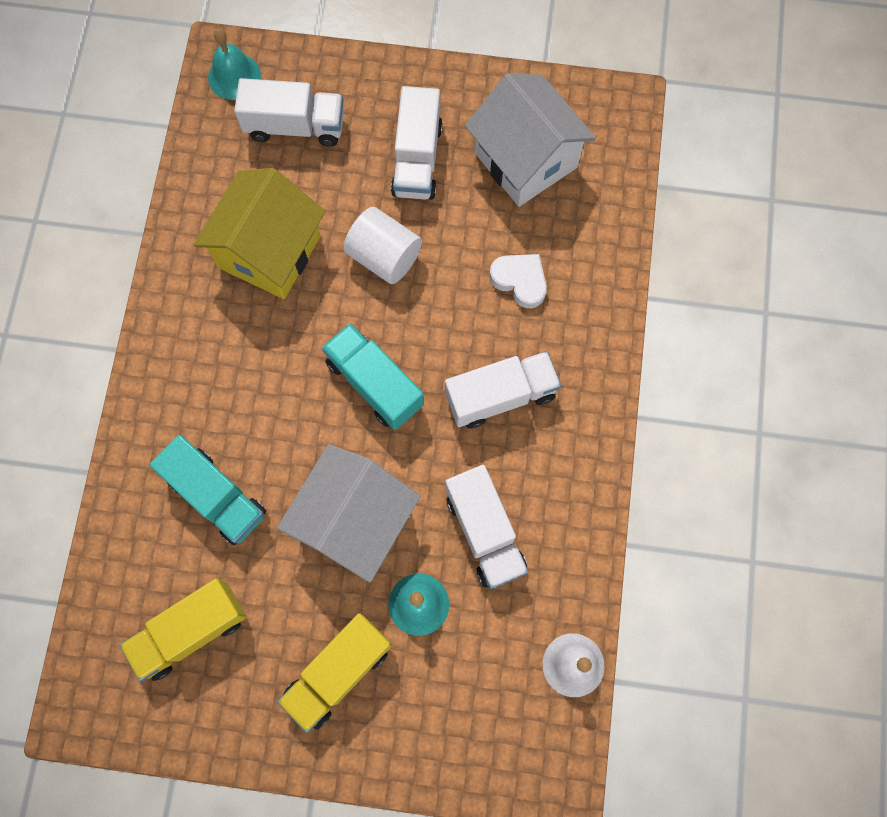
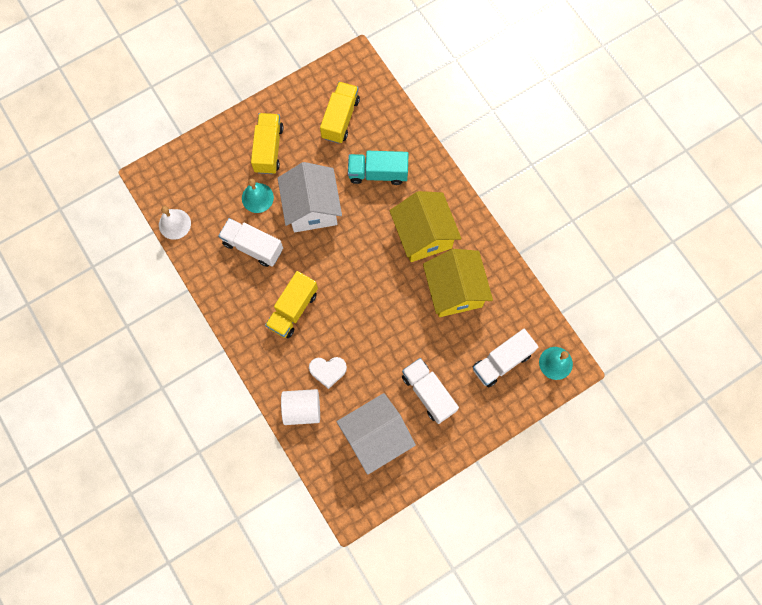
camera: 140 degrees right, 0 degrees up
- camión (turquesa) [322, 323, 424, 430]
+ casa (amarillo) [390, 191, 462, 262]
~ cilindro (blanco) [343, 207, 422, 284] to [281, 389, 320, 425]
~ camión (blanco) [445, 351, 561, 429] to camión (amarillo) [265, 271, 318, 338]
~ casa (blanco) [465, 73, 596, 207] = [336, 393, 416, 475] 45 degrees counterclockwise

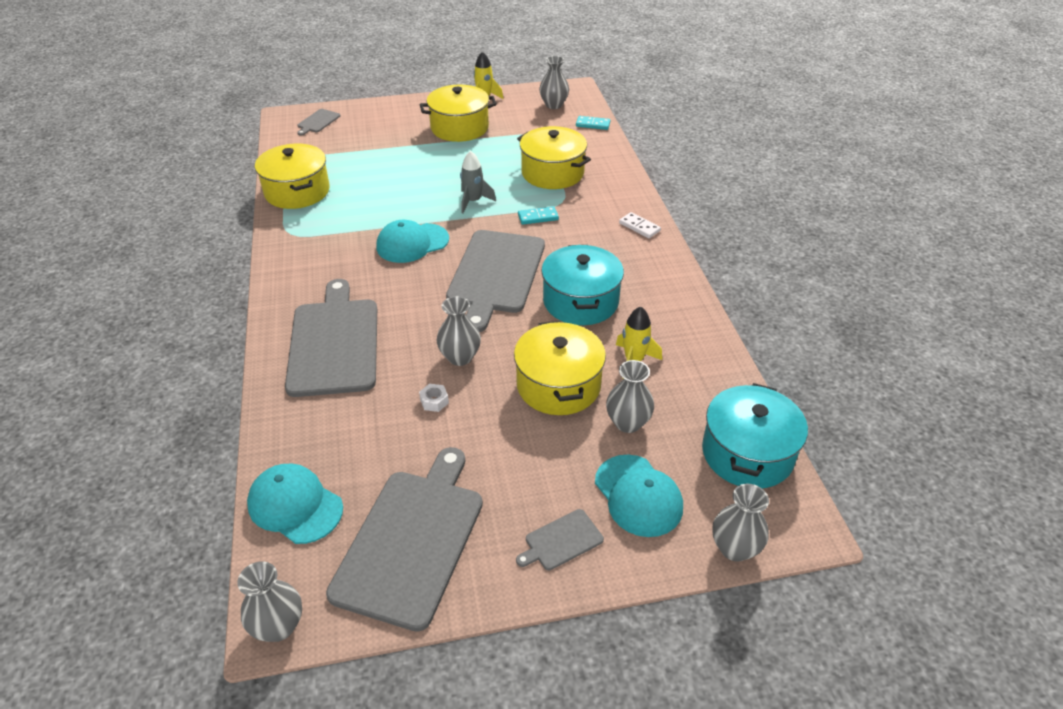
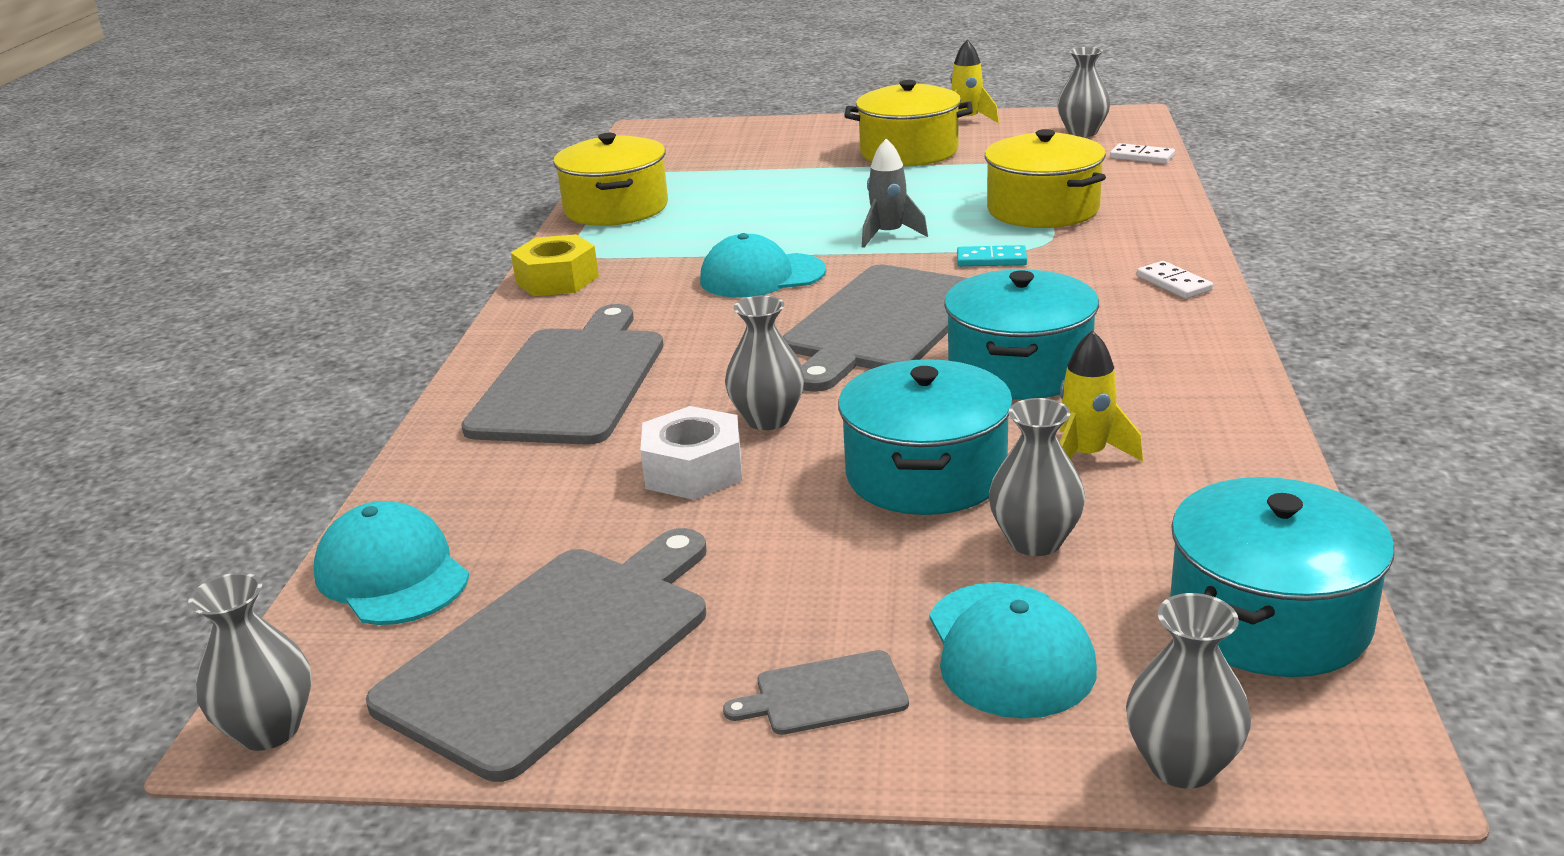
camera: 20 degrees right, 15 degrees down
- tabla de cortar (gris) [297, 109, 340, 136]
+ tuerca (amarillo) [511, 234, 599, 296]
~ olla (amarillo) [514, 321, 606, 415] to olla (turquesa) [838, 359, 1013, 515]
~ ficha de dominó (turquesa) [576, 116, 611, 130] to ficha de dominó (blanco) [1110, 143, 1175, 164]
~ tuerca (blanco) [419, 384, 449, 412] = [640, 406, 742, 500] x2.06

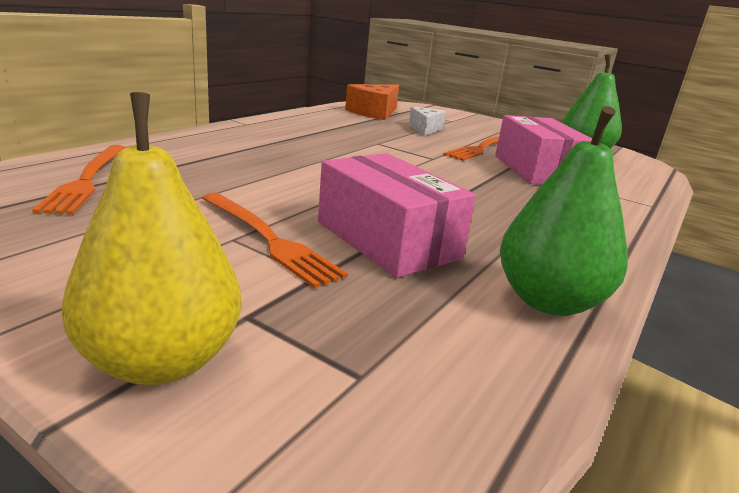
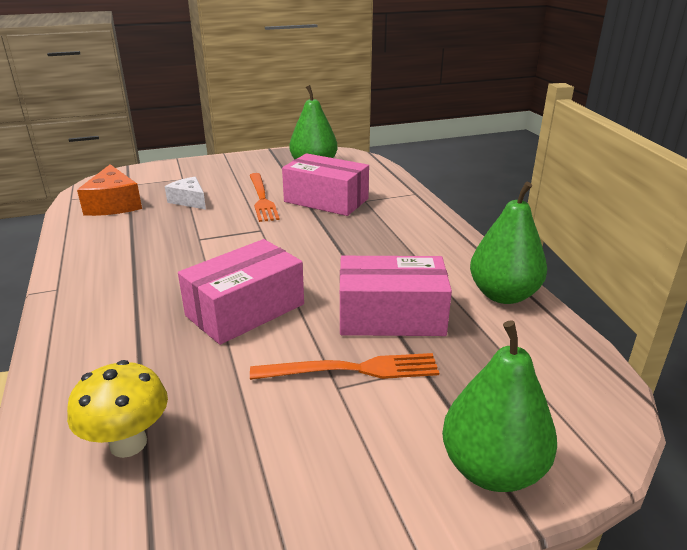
camera: 50 degrees left, 5 degrees up
+ caja (rosa) [178, 239, 304, 345]
~ tenedor (naranja) [32, 145, 126, 215] to seta (amarillo) [67, 360, 168, 458]
~ pera (amarillo) [62, 92, 242, 385] to pera (verde) [442, 320, 557, 492]

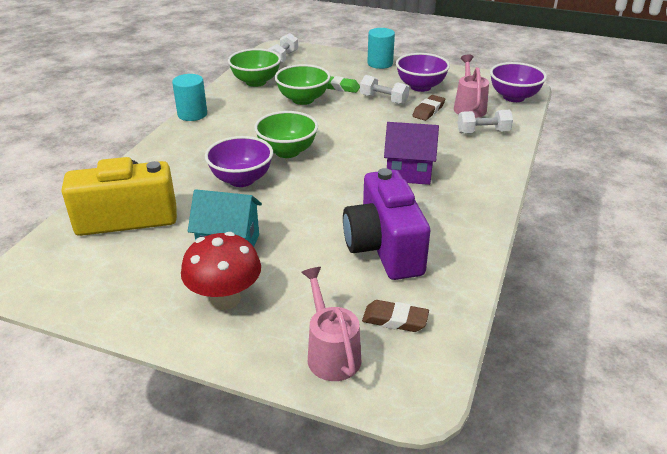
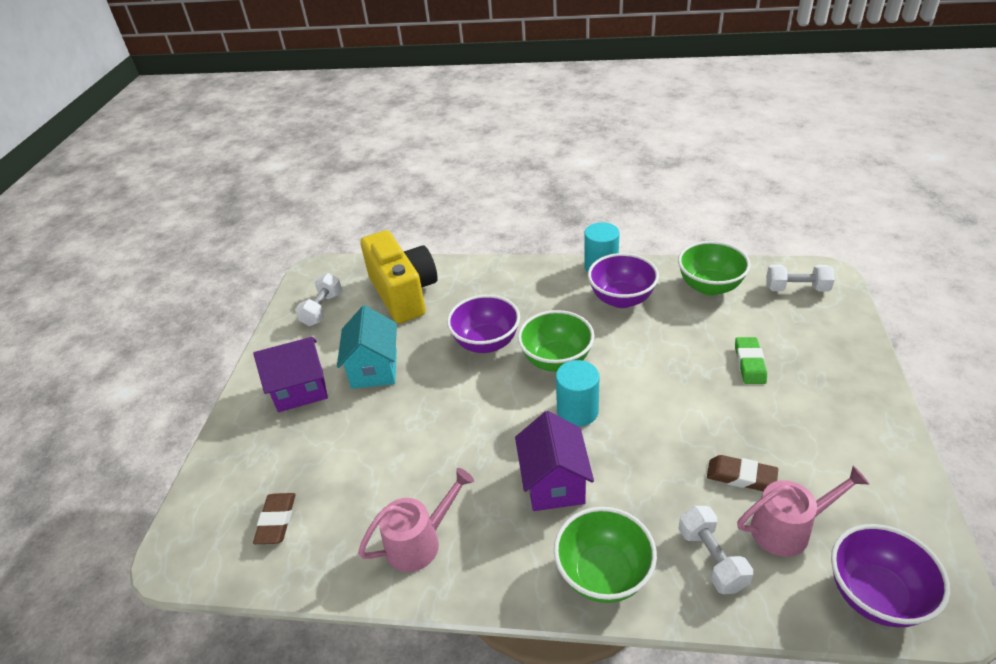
camera: 80 degrees right, 5 degrees up
- cámara (morado) [343, 168, 430, 280]
~ cuenco (verde) [275, 64, 330, 105] to [554, 507, 657, 603]
~ regadera (rosa) [301, 267, 361, 381] to [358, 468, 474, 572]
~ mancuerna (blanco) [360, 75, 409, 105] to [295, 273, 342, 326]
~ cilindro (turquesa) [367, 28, 395, 69] to [556, 360, 599, 427]
~ cuenco (morado) [396, 53, 450, 92] to [588, 253, 659, 308]
~ seta (rojo) [181, 232, 261, 310] to casa (morado) [253, 337, 328, 412]

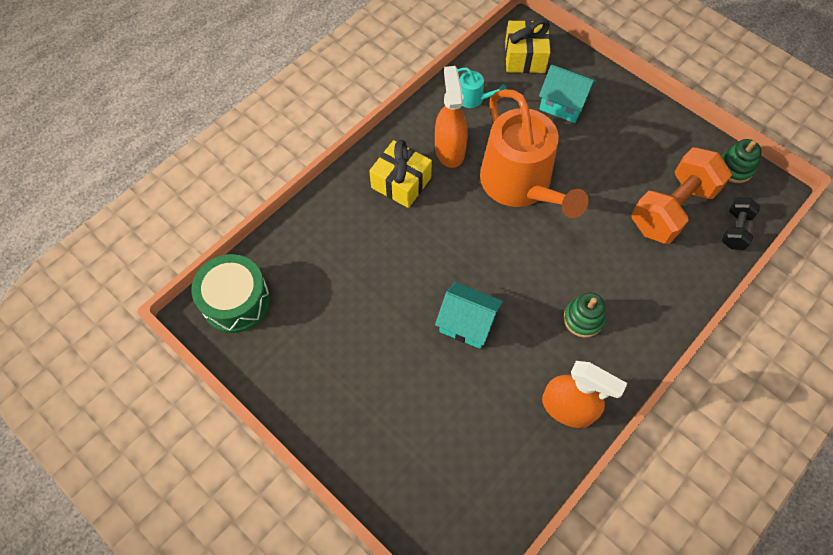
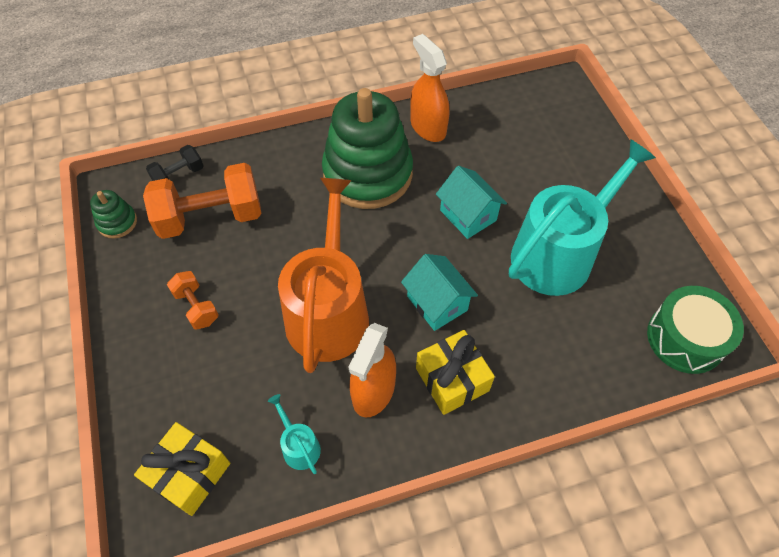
camera: 150 degrees left, 5 degrees down
+ mancuerna (naranja) [167, 271, 219, 330]
+ regadera (turquesa) [509, 139, 656, 296]
~ casa (turquesa) [539, 65, 596, 123] to [401, 254, 478, 331]
~ juguete apilable (verde) [564, 293, 605, 338] = [322, 88, 413, 209] x2.38

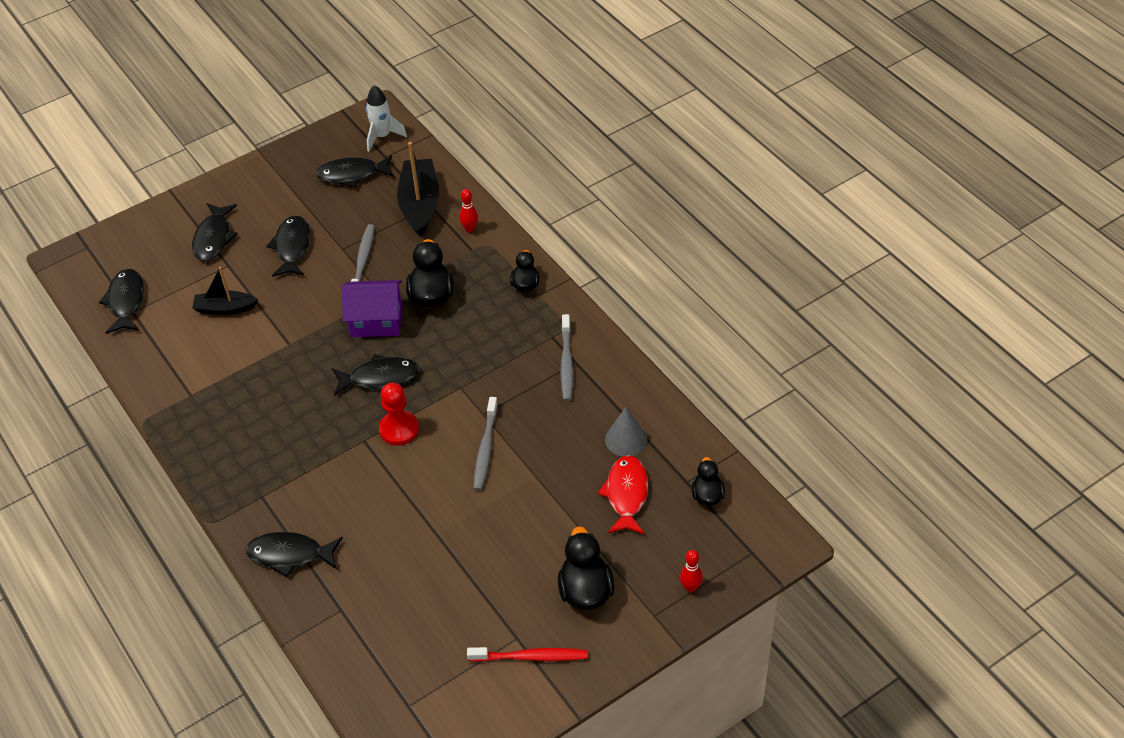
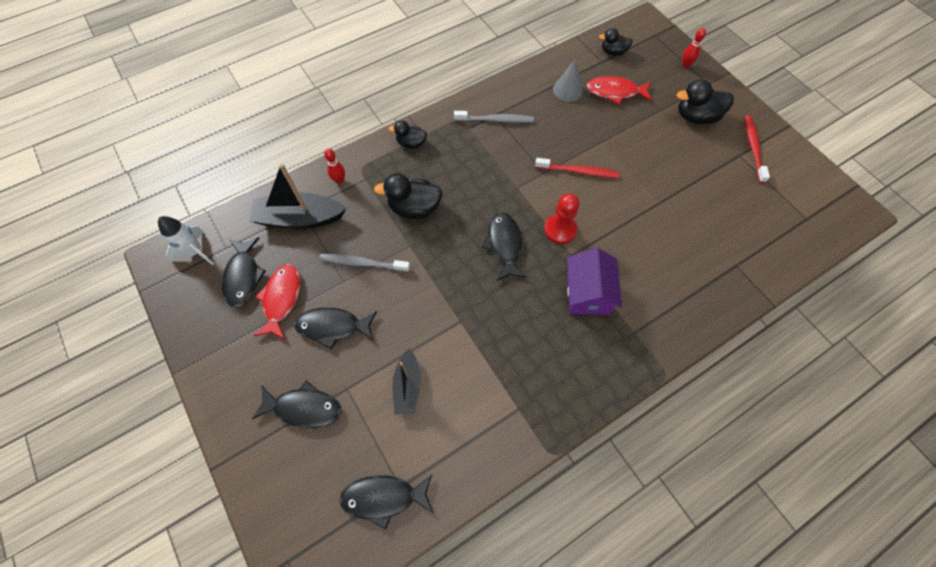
camera: 90 degrees left, 15 degrees up
- pez (negro) [245, 532, 343, 577]
+ pez (rojo) [254, 264, 300, 339]
~ casa (morado) [342, 280, 402, 337] to [567, 248, 622, 315]
~ cepillo de dientes (gris) [474, 397, 498, 491] to cepillo de dientes (rojo) [535, 158, 620, 178]

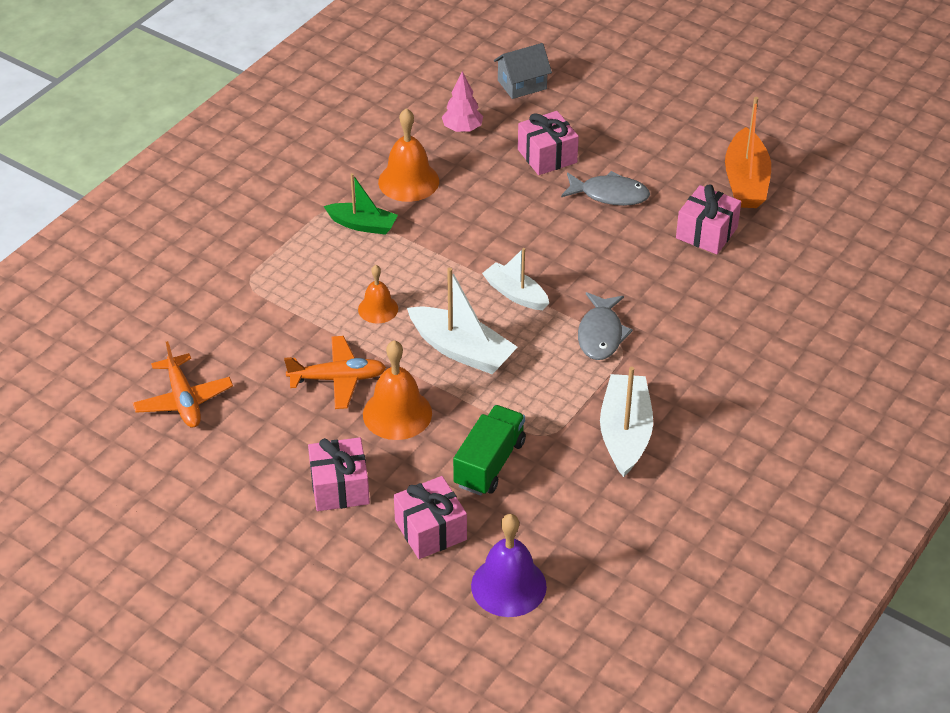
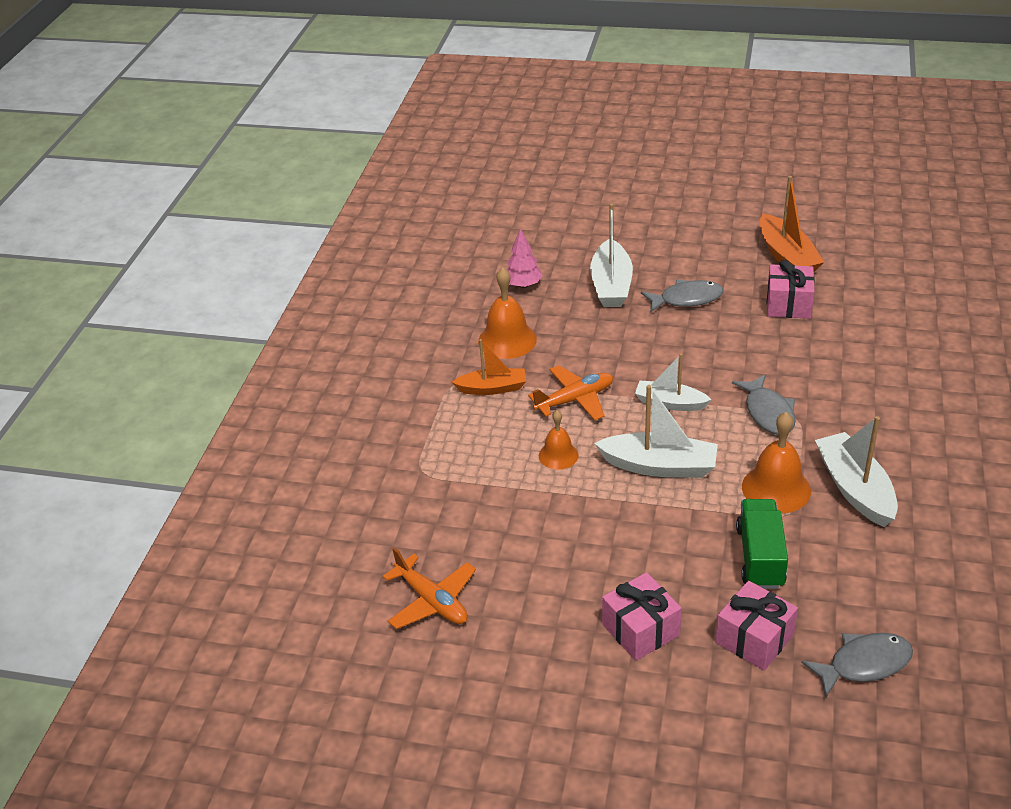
camera: 20 degrees left, 5 degrees down
- casa (gris) [494, 43, 552, 99]
~ avión (naranja) [284, 336, 386, 409] to [528, 365, 613, 420]
~ campana (naranja) [363, 340, 432, 440] to [742, 412, 811, 513]
~ campana (morado) [471, 514, 547, 617] to pez (gris) [801, 633, 913, 697]
~ regalo (rosa) [518, 111, 579, 175] to barco (blanco) [590, 203, 633, 307]
~ barco (verde) [324, 173, 398, 235] to barco (naranja) [452, 339, 526, 395]

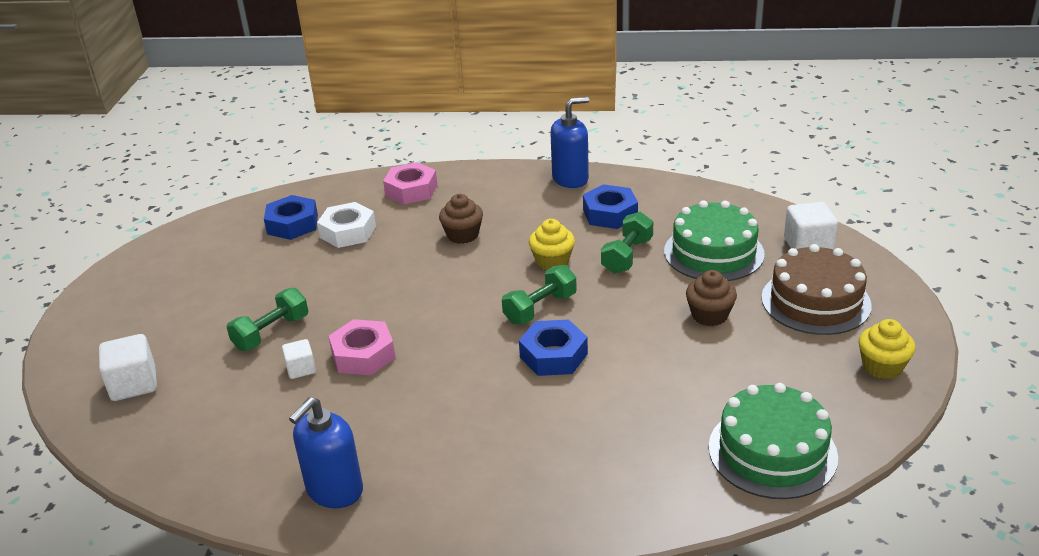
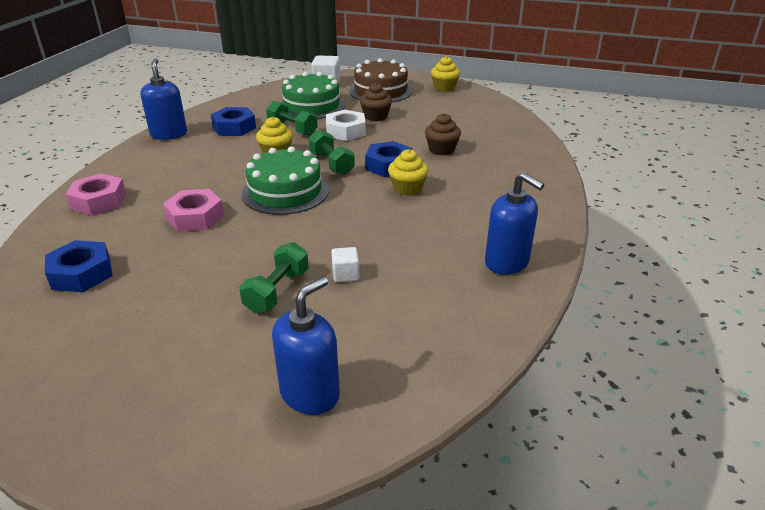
camera: 80 degrees left, 0 degrees up
+ magdalena (amarillo) [388, 149, 428, 196]
~ tuerca (blanco) [317, 202, 376, 248] to [326, 110, 366, 141]
~ tuerca (rosa) [328, 319, 396, 375] to [163, 189, 224, 232]
~ magdalena (marrón) [439, 194, 483, 244] to [425, 113, 461, 156]
~ tarta (verde) [709, 383, 838, 499] to [242, 146, 329, 215]
~ cubo (blanco) [99, 334, 157, 401] to dispensador de jabón (azul) [272, 277, 340, 415]
~ mancuerna (verde) [227, 288, 308, 351] = [239, 242, 309, 313] 60 degrees clockwise

